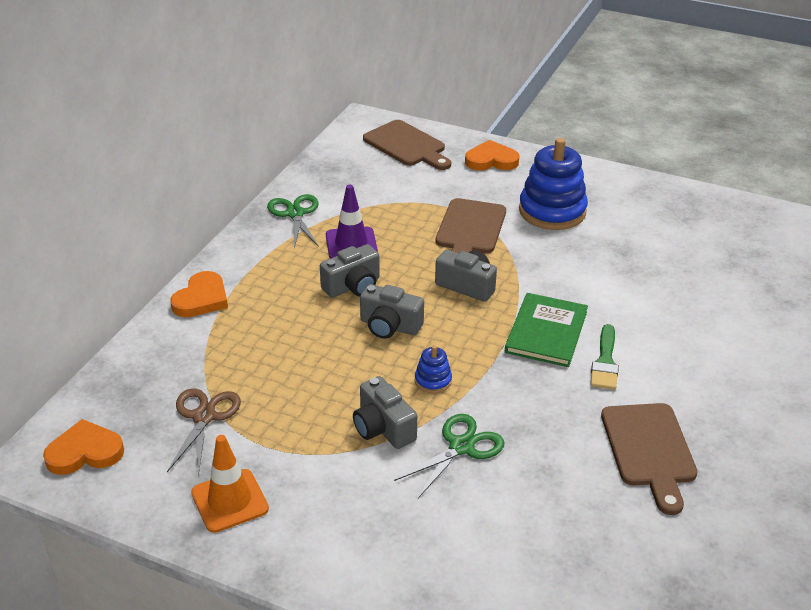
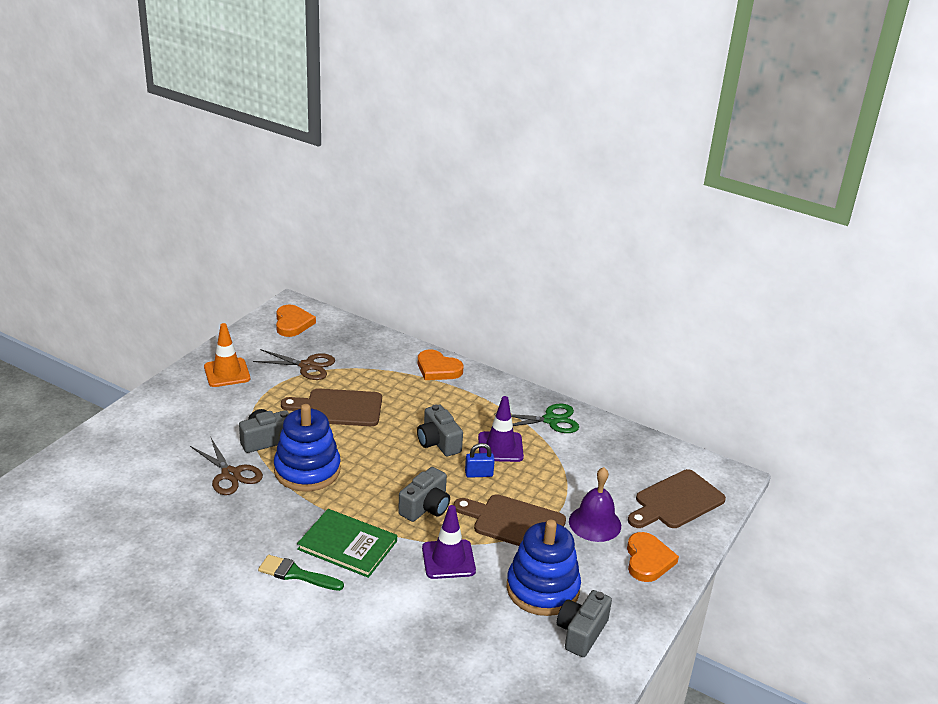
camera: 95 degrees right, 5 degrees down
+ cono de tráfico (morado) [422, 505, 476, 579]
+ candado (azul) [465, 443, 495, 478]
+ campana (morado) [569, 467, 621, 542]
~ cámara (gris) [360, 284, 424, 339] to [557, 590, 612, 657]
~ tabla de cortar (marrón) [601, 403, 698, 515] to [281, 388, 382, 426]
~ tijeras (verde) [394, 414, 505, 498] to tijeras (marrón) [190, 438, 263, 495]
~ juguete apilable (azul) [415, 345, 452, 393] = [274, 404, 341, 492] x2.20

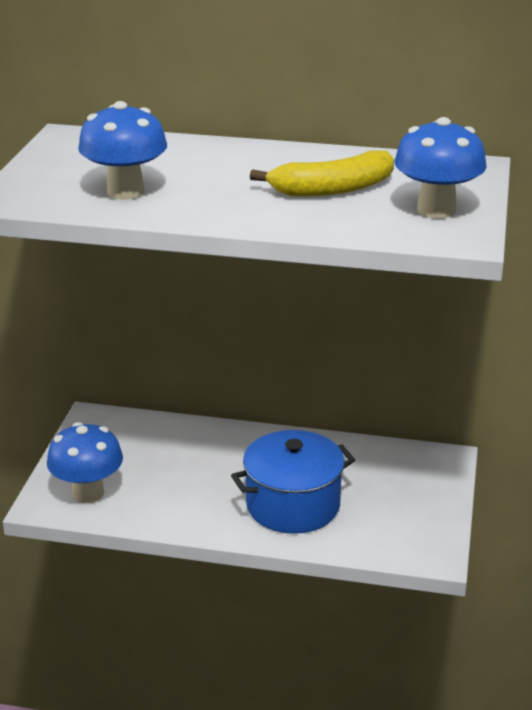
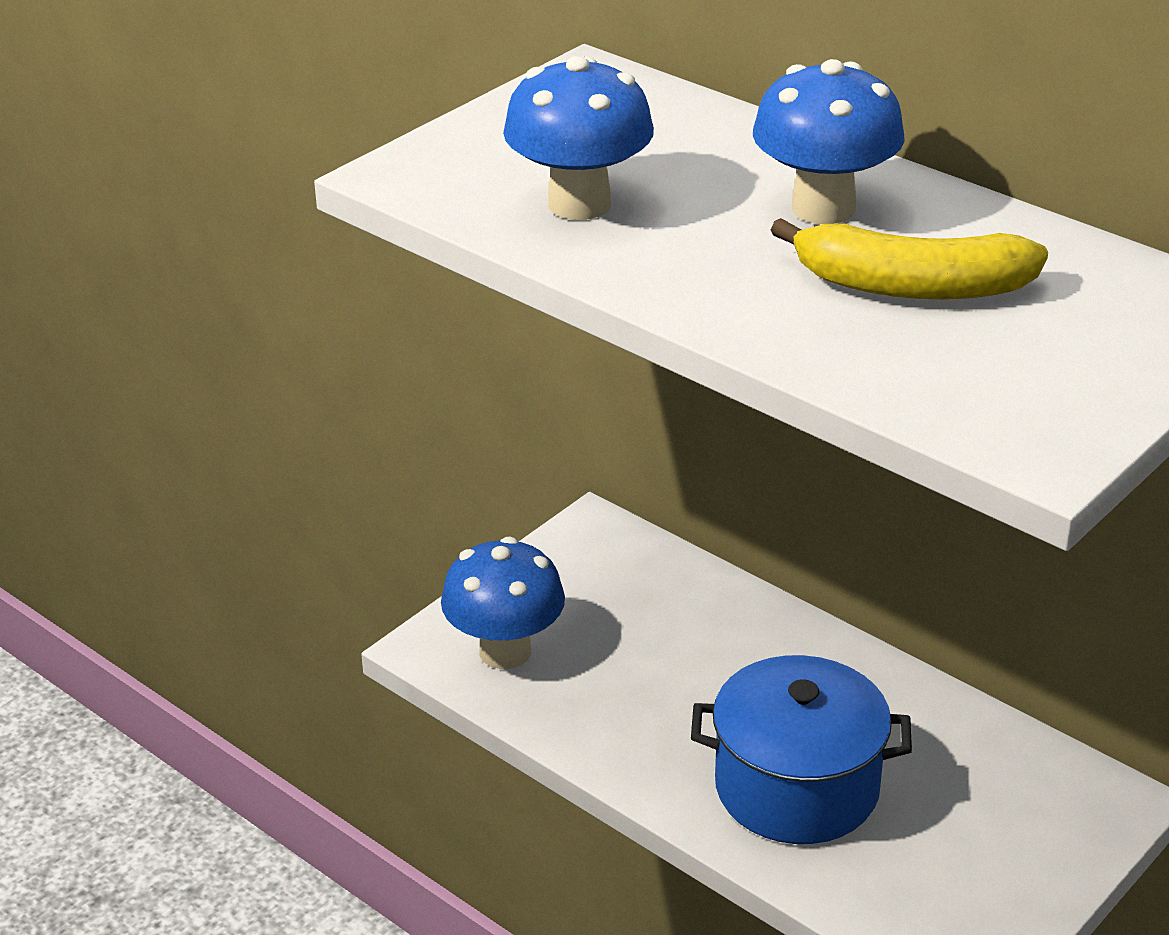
camera: 30 degrees right, 5 degrees up
~ seta (azul) [394, 117, 487, 218] to [753, 59, 905, 224]

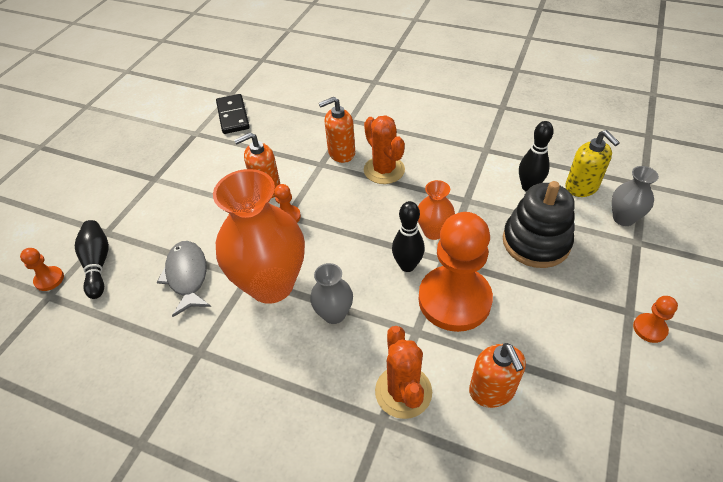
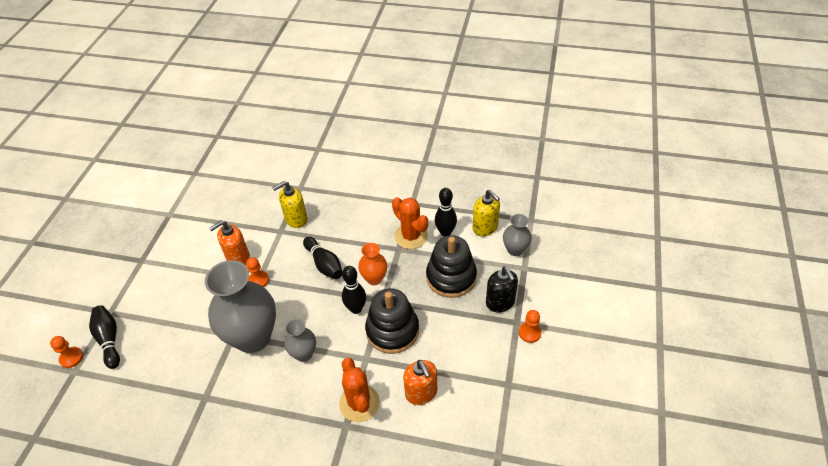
camera: 10 degrees left, 0 degrees up
- pez (gris) [157, 241, 211, 317]
- ficha de dominó (negro) [216, 94, 250, 134]
+ bolo (negro) [303, 237, 342, 279]
+ dispensador de jabón (negro) [486, 266, 518, 313]
~ cactus (naranja) [364, 115, 405, 184] to [392, 197, 428, 249]
~ peón (naranja) [418, 212, 493, 332] to juguete apilable (negro) [365, 288, 419, 354]
~ florero (naranja) [213, 169, 305, 304] to florero (gris) [205, 260, 276, 353]
~ dispensador de jabón (naranja) [319, 97, 355, 163] to dispensador de jabón (amarillo) [273, 181, 307, 228]

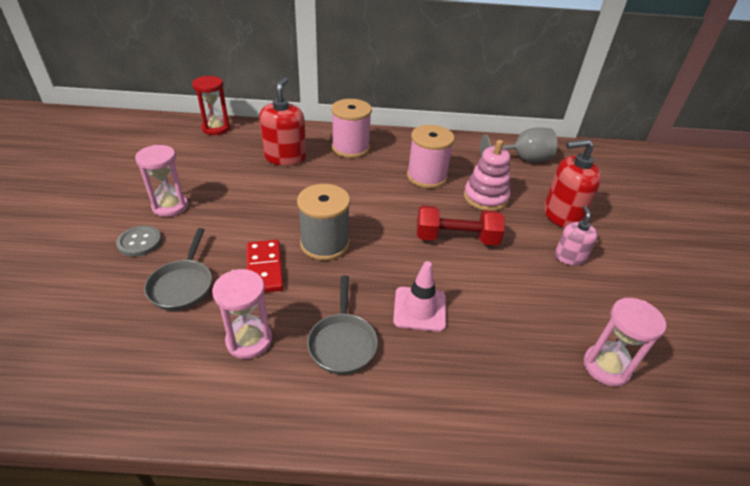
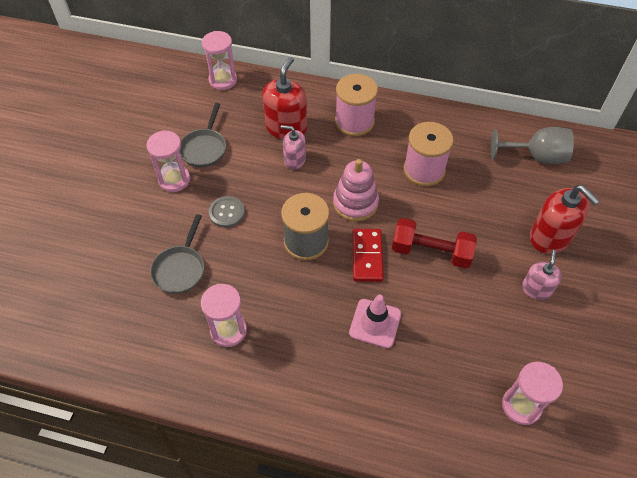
camera: 15 degrees right, 15 degrees up
+ dispensador de jabón (rosa) [281, 125, 306, 170]
~ botón (gris) [116, 226, 162, 257] to [209, 196, 245, 228]
~ ficha de dominó (rojo) [246, 240, 283, 293] to [352, 229, 384, 282]
~ sartén (gris) [307, 275, 378, 375] to [180, 103, 226, 168]
~ juguete apilable (rosa) [464, 140, 510, 211] to [333, 159, 379, 221]
~ reloj de arena (rojo) [192, 76, 230, 135] to reloj de arena (rosa) [202, 31, 237, 90]
~ dispensador de jabón (rojo) [544, 139, 602, 228] = [530, 185, 600, 254] 135 degrees counterclockwise

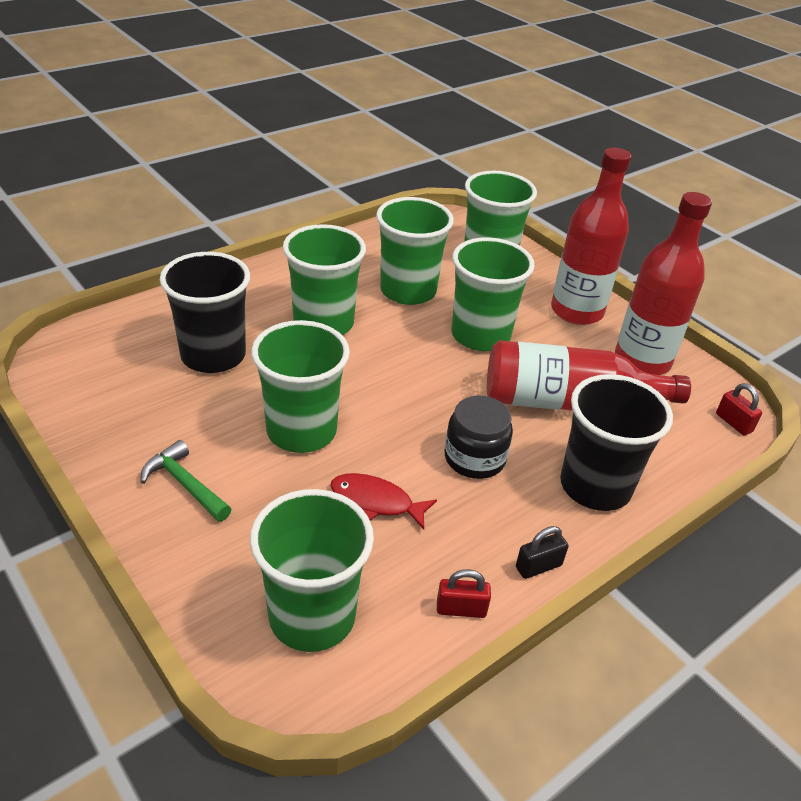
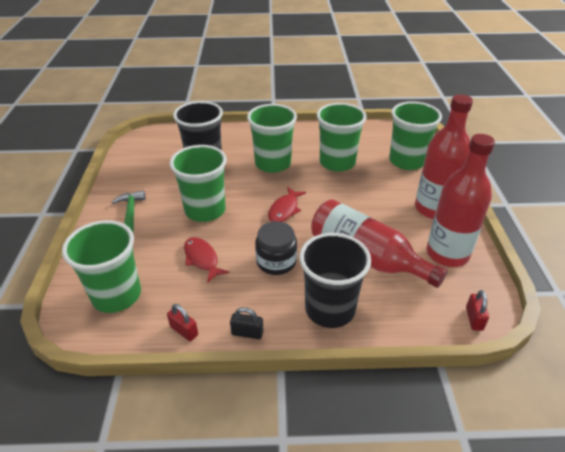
camera: 40 degrees right, 0 degrees up
- vaso (verde) [451, 237, 535, 351]
+ pez (rojo) [268, 187, 306, 222]

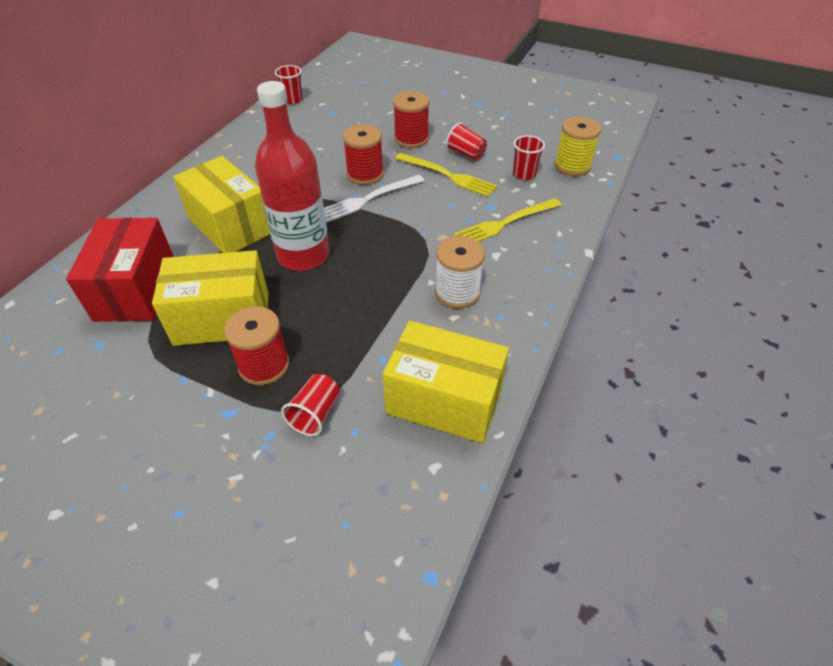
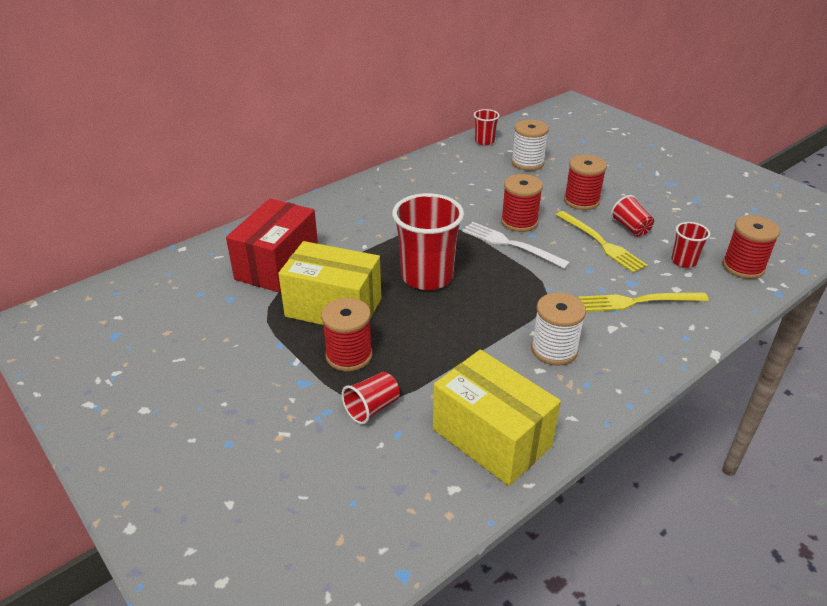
camera: 25 degrees right, 10 degrees down
- caja (amarillo) [173, 156, 270, 253]
+ carrete (blanco) [511, 120, 549, 171]
~ botella (rojo) [255, 81, 330, 271] to vaso (rojo) [392, 193, 464, 290]
~ carrete (amarillo) [554, 117, 601, 176] to carrete (rojo) [722, 216, 780, 279]
~ tenedor (blanco) [324, 175, 424, 223] = [462, 222, 570, 269] 45 degrees clockwise

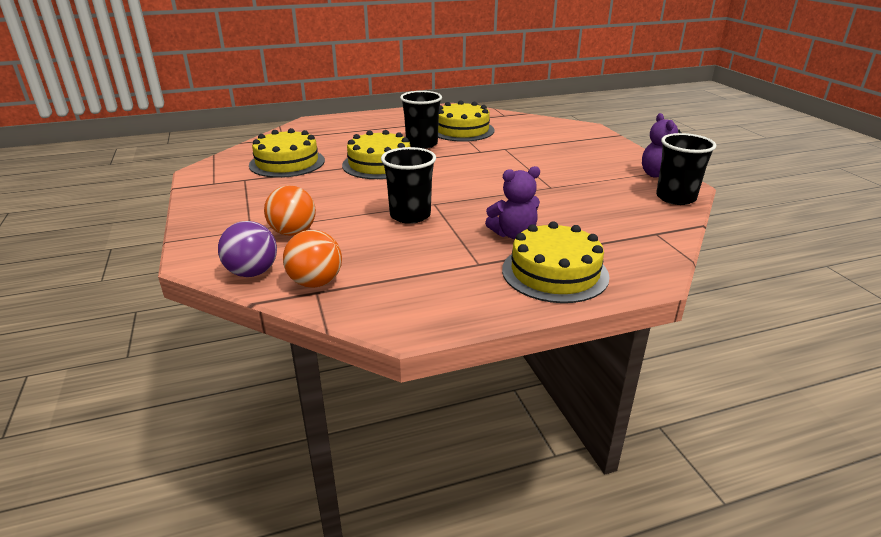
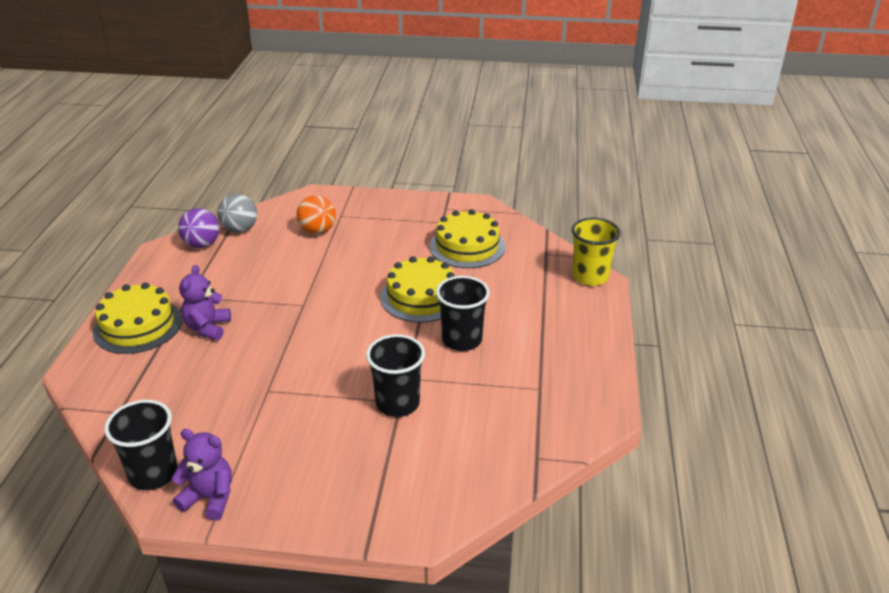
camera: 115 degrees right, 5 degrees up
- tarta (amarillo) [438, 101, 494, 142]
+ vaso (amarillo) [572, 217, 621, 286]
~ pelota (morado) [218, 221, 277, 277] to [178, 208, 220, 248]
~ vaso (negro) [381, 147, 436, 224] to [366, 334, 425, 417]
~ pelota (naranja) [283, 230, 342, 288] to pelota (gris) [217, 194, 257, 233]

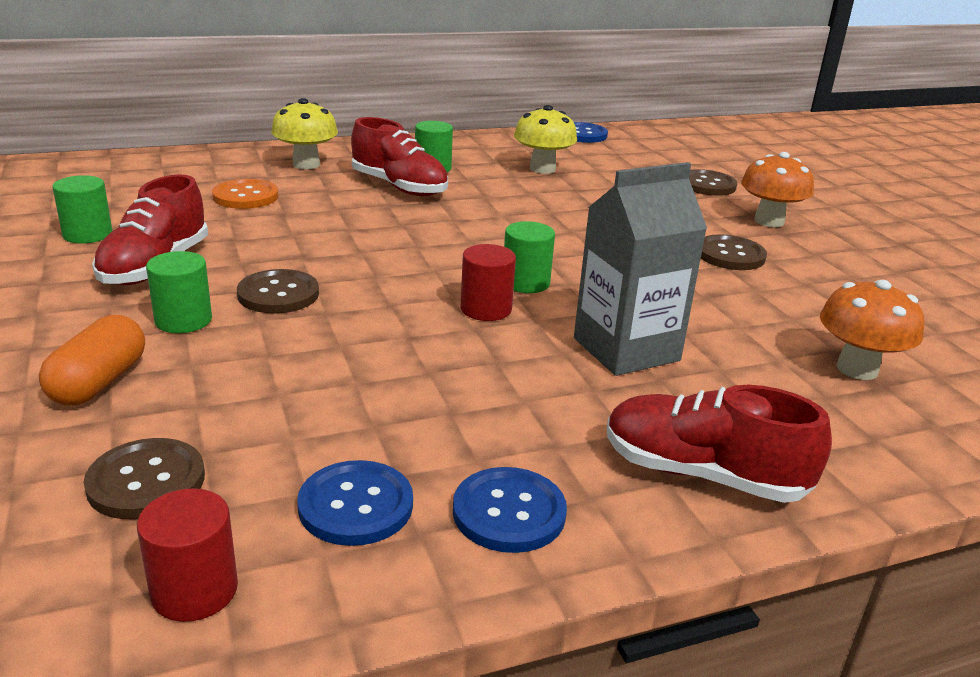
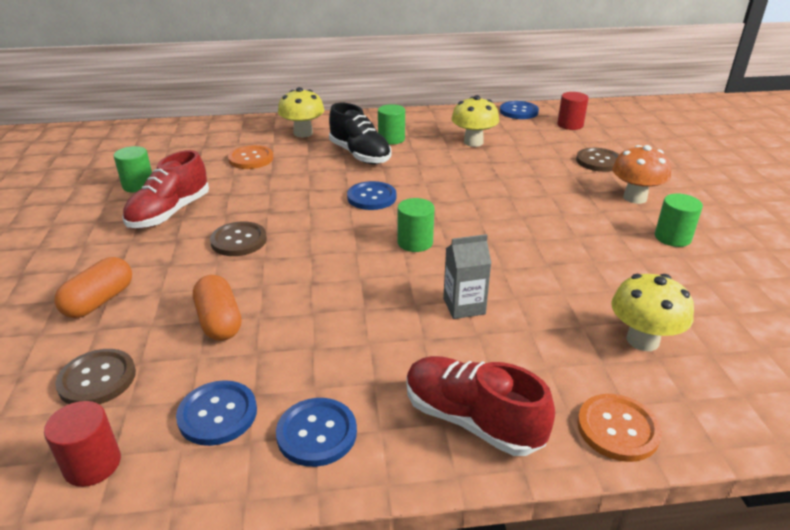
camera: 15 degrees right, 5 degrees up
- botón (marrón) [701, 234, 767, 270]
+ cápsula (naranja) [193, 275, 241, 341]
+ botón (azul) [347, 181, 397, 210]
+ botón (naranja) [577, 394, 662, 462]
~ cilindro (verde) [146, 251, 212, 333] to [655, 193, 703, 247]
~ cilindro (rojo) [461, 244, 516, 321] to [557, 92, 589, 130]
~ zapato (rojo) [351, 117, 448, 196] to zapato (negro) [329, 103, 391, 164]
~ seta (naranja) [820, 280, 924, 380] to seta (amarillo) [611, 274, 694, 351]
~ cartón de leche (gris) [574, 162, 707, 376] = [443, 234, 492, 319] x0.58

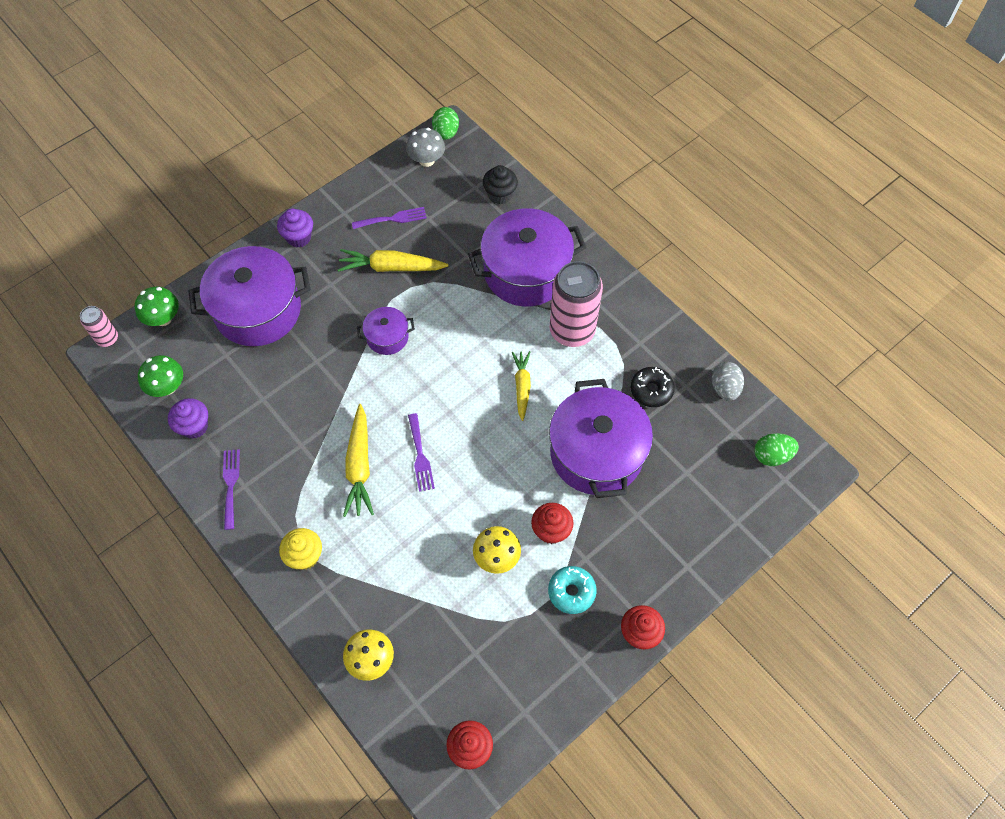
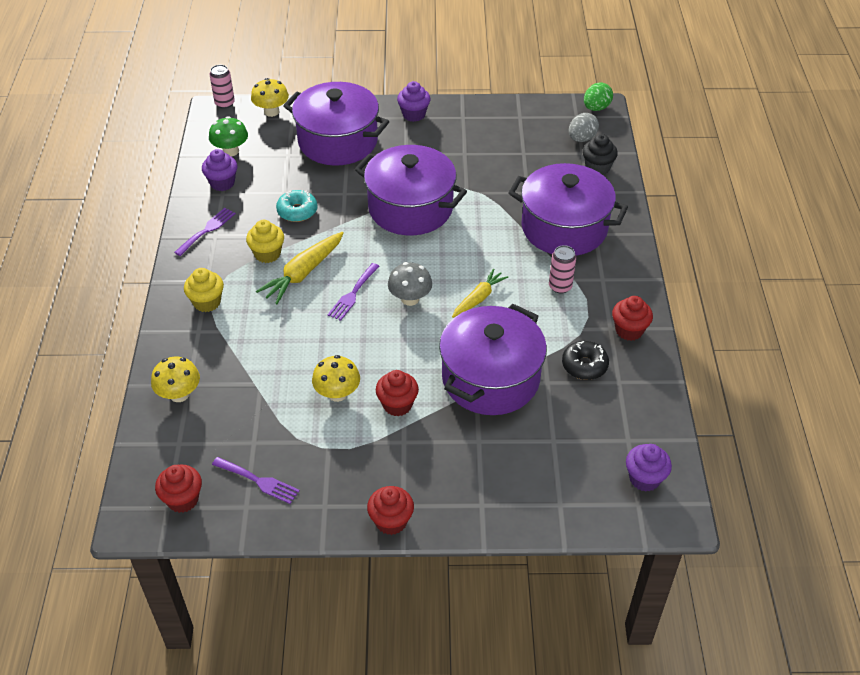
camera: 40 degrees right, 15 degrees down
- zanahoria (amarillo) [338, 249, 448, 272]
+ magdalena (amarillo) [246, 220, 284, 263]
+ magdalena (rojo) [612, 296, 653, 341]
~ tenedor (morado) [352, 207, 427, 229] to [212, 457, 300, 504]
~ seta (gris) [406, 128, 445, 167] to [388, 262, 432, 306]
~ rosquilla (turquesa) [548, 566, 597, 614] to [276, 190, 317, 222]
~ huevo (gris) [712, 362, 744, 401] to [569, 113, 599, 142]
~ huevo (verde) [754, 433, 799, 466] to magdalena (morado) [626, 444, 672, 492]
~ seta (verde) [135, 287, 179, 326] to seta (amarillo) [251, 78, 289, 117]
~ olla (morado) [357, 307, 415, 355] = [355, 145, 467, 235] x2.08
~ lata (rosa) [549, 261, 603, 347] = [549, 245, 576, 294] x0.50

